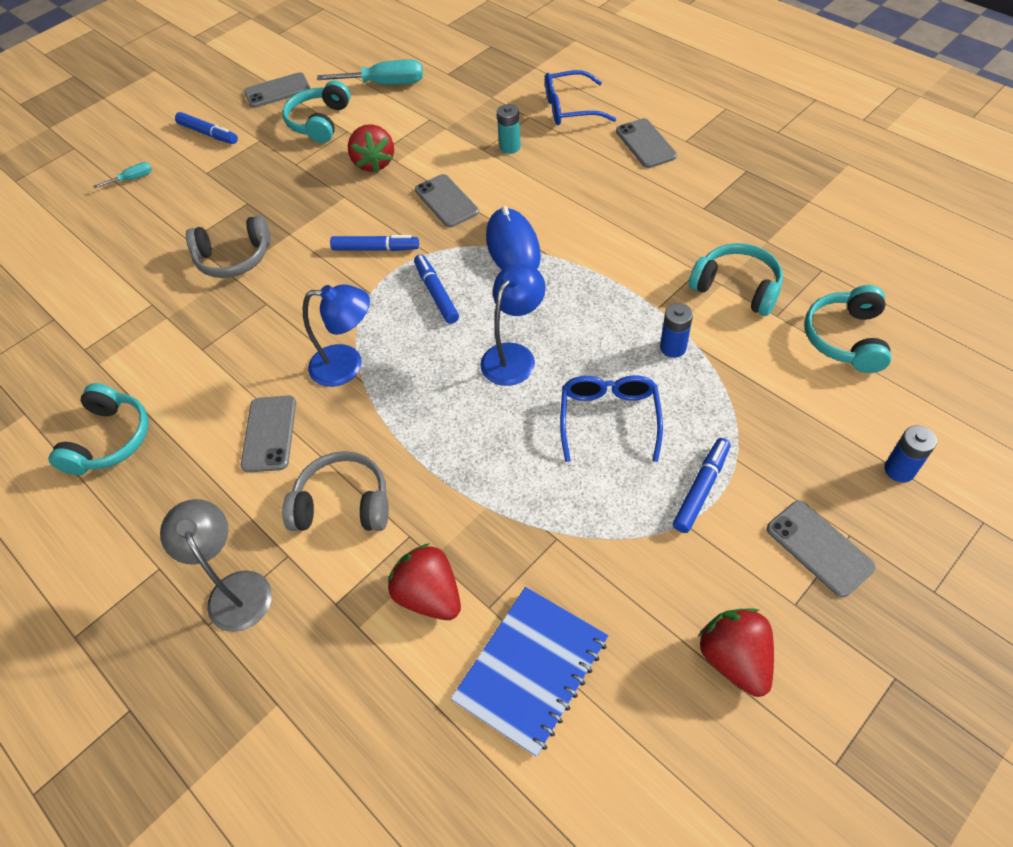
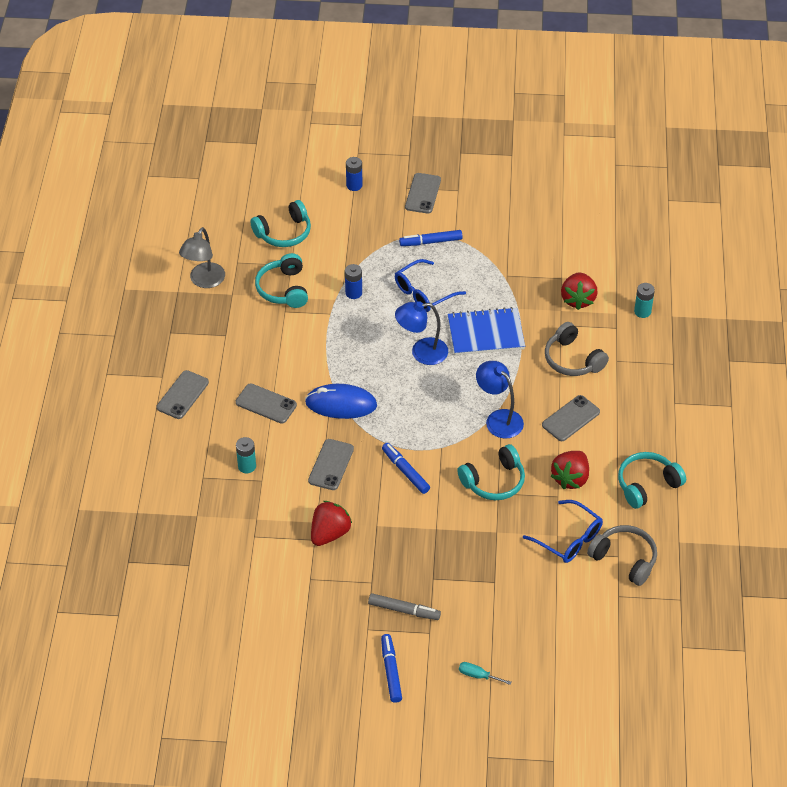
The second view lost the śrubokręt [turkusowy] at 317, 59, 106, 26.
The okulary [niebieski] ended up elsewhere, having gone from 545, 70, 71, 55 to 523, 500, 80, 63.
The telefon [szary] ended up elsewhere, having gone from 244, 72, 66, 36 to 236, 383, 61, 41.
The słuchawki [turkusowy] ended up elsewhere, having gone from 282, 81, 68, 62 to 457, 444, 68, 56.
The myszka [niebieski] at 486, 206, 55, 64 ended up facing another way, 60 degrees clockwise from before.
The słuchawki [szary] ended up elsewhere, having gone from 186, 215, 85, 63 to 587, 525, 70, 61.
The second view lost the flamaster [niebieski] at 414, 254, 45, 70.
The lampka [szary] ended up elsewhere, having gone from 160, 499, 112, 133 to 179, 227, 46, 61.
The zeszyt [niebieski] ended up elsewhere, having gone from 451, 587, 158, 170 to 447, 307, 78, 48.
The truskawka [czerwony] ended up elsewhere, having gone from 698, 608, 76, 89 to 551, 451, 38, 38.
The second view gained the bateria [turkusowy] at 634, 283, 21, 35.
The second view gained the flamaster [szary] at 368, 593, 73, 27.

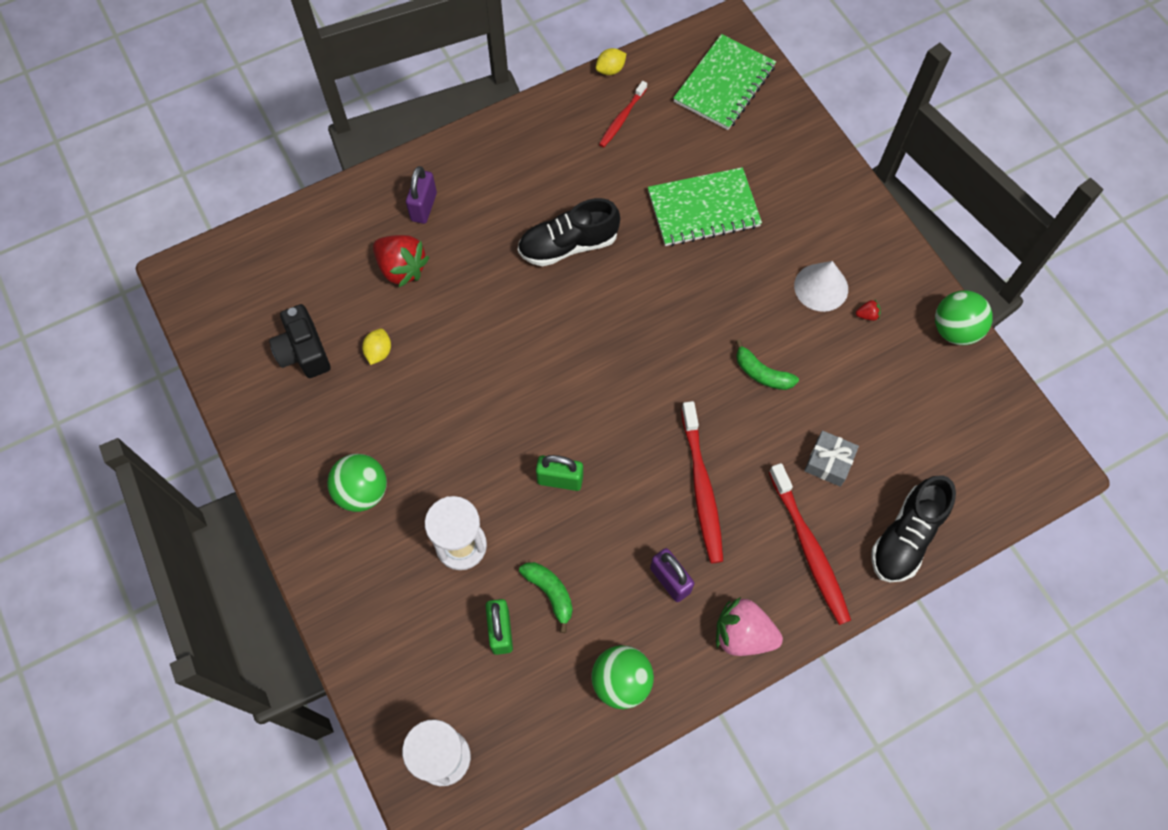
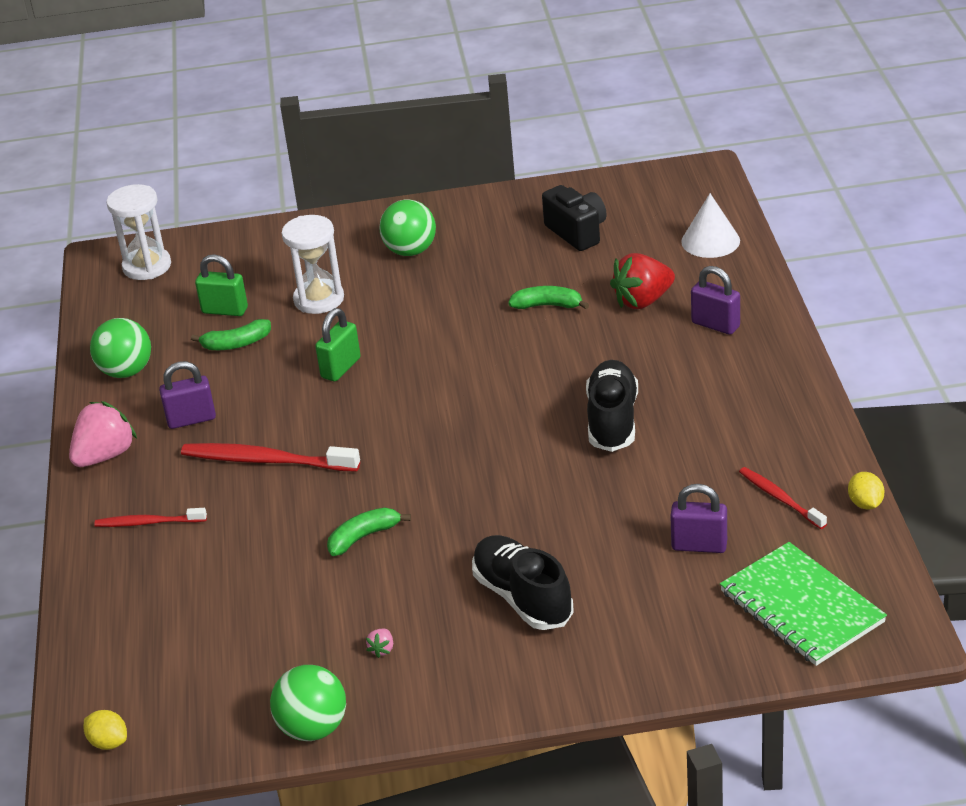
The second view lost the zeszyt [zielony] at 648, 167, 114, 79.
The stożek [biały] ended up elsewhere, having gone from 794, 261, 54, 51 to 681, 193, 59, 65.
What was the truskawka [czerwony] at 856, 300, 25, 21 turned into the truskawka [różowy] at 366, 629, 27, 29.
The aparat fotograficzny [czarny] at 269, 304, 62, 74 ended up facing another way, 60 degrees clockwise from before.
The cytryna [żółty] ended up elsewhere, having gone from 362, 329, 29, 36 to 84, 710, 43, 40.
The second view lost the prezent [szary] at 804, 431, 55, 56.
The size of the szczoteczka do zębów [czerwony] at 769, 463, 82, 162 changed by a factor of 0.59.
The but [czarny] ended up elsewhere, having gone from 871, 475, 85, 107 to 472, 535, 101, 95.
The second view gained the banan [zielony] at 508, 286, 81, 23.
The second view gained the kłódka [fioletowy] at 670, 484, 57, 69.

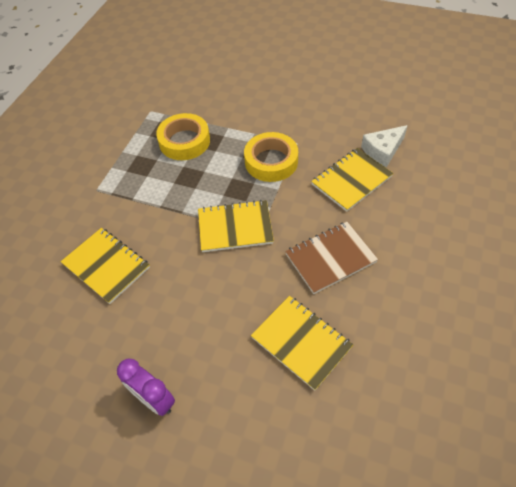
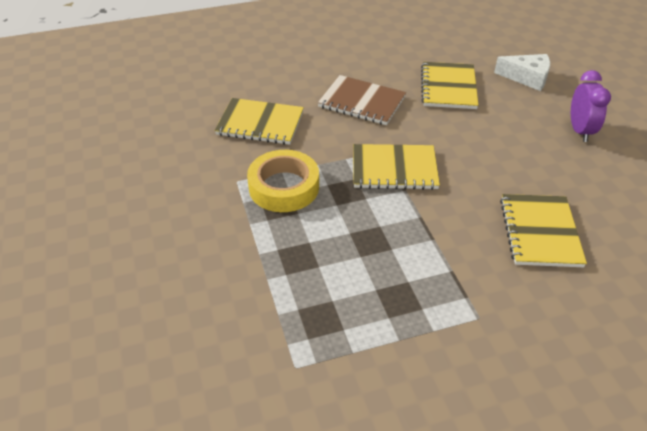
The second view lost the taśma klejąca [żółty] at 156, 113, 54, 47.
The ser [biały] ended up elsewhere, having gone from 361, 125, 47, 42 to 494, 54, 56, 37.
The zeszyt [żółty] at 198, 200, 76, 52 ended up facing another way, 45 degrees counterclockwise from before.

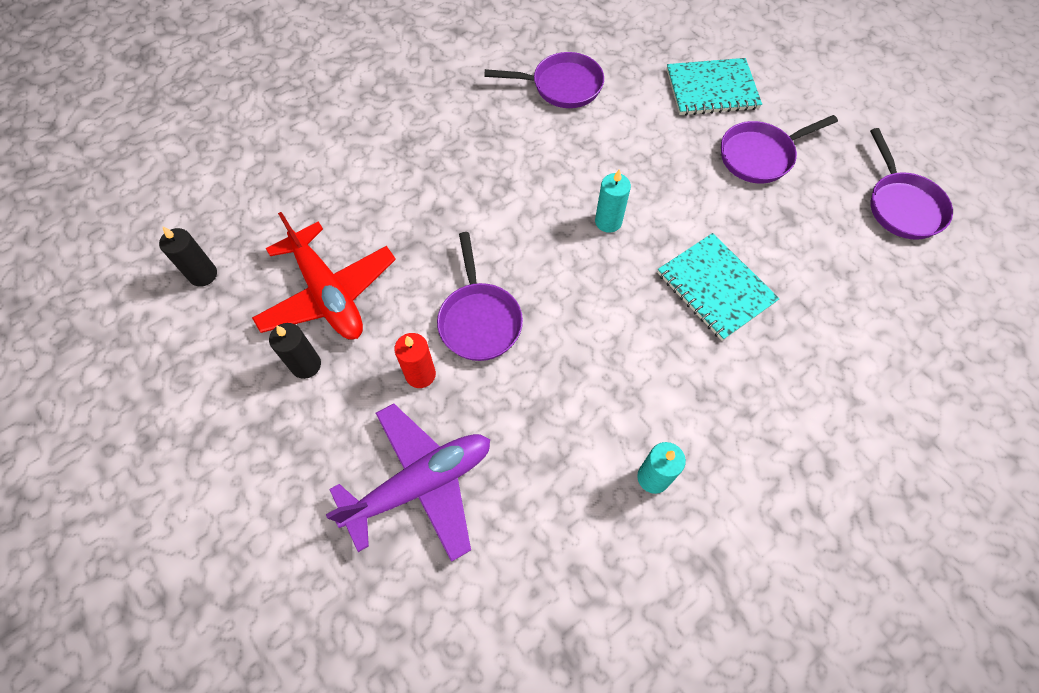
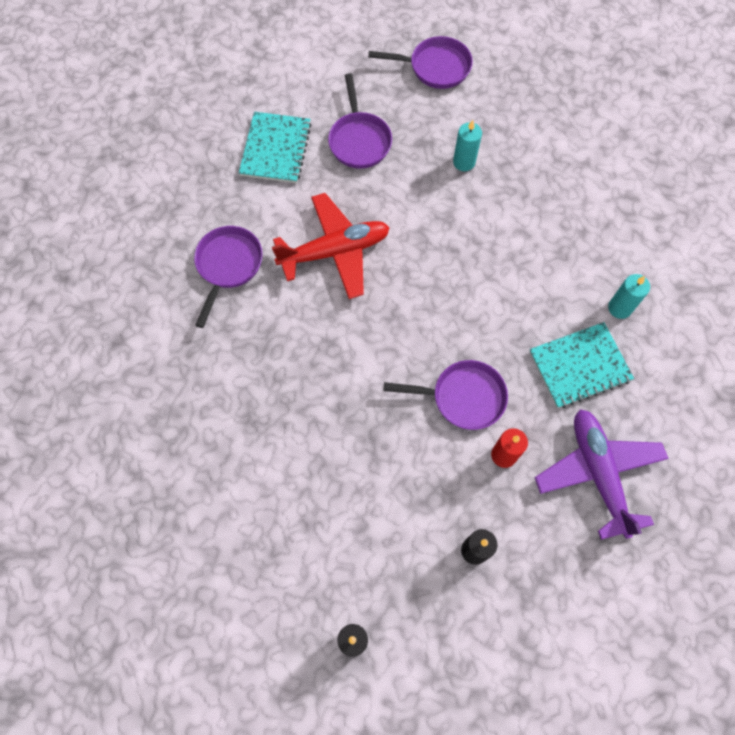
The świeca [turkusowy] ended up elsewhere, having gone from 595, 169, 36, 64 to 453, 120, 29, 51.
The samolot [czerwony] ended up elsewhere, having gone from 252, 212, 144, 128 to 272, 193, 118, 106.
The zeszyt [turkusowy] ended up elsewhere, having gone from 658, 233, 122, 108 to 529, 322, 105, 86.

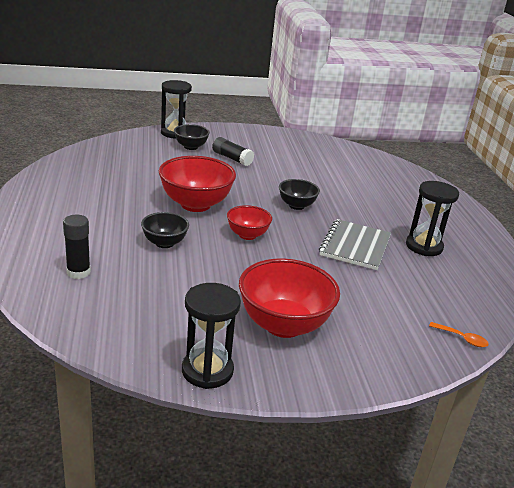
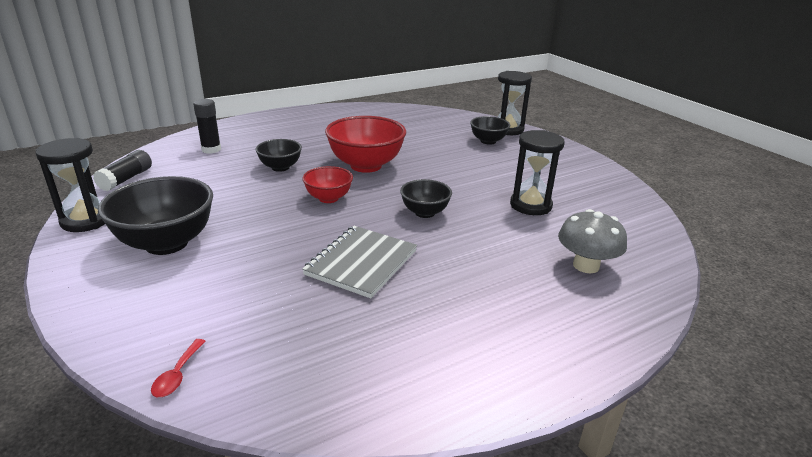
The klej w sztyfcie [czarny] ended up elsewhere, having gone from 212, 137, 42, 29 to 93, 150, 59, 41.
The klepsydra [czarny] ended up elsewhere, having gone from 406, 181, 53, 75 to 510, 130, 55, 85.
The zeszyt [szary] at 319, 219, 72, 51 ended up facing another way, 60 degrees counterclockwise from before.
What was the miska [czerwony] at 239, 258, 101, 80 turned into the miska [czarny] at 98, 176, 115, 79.
What was the łyżka [pomarańczowy] at 429, 322, 60, 25 turned into the łyżka [czerwony] at 151, 339, 54, 58.
The second view gained the grzyb [szary] at 558, 209, 69, 64.

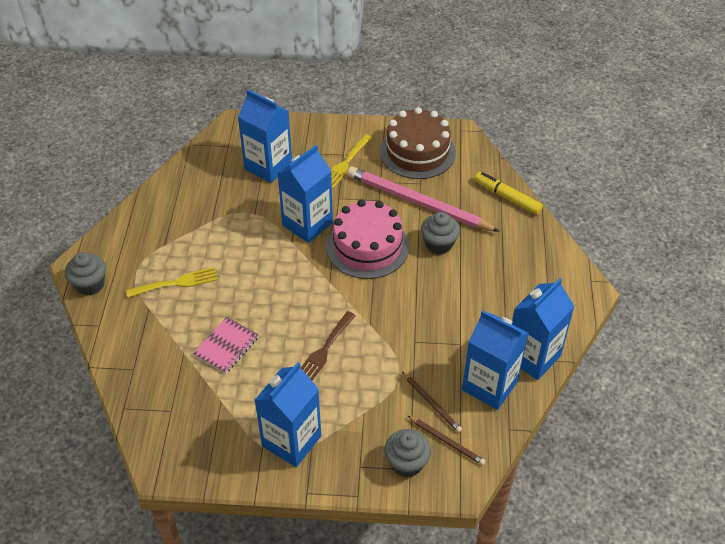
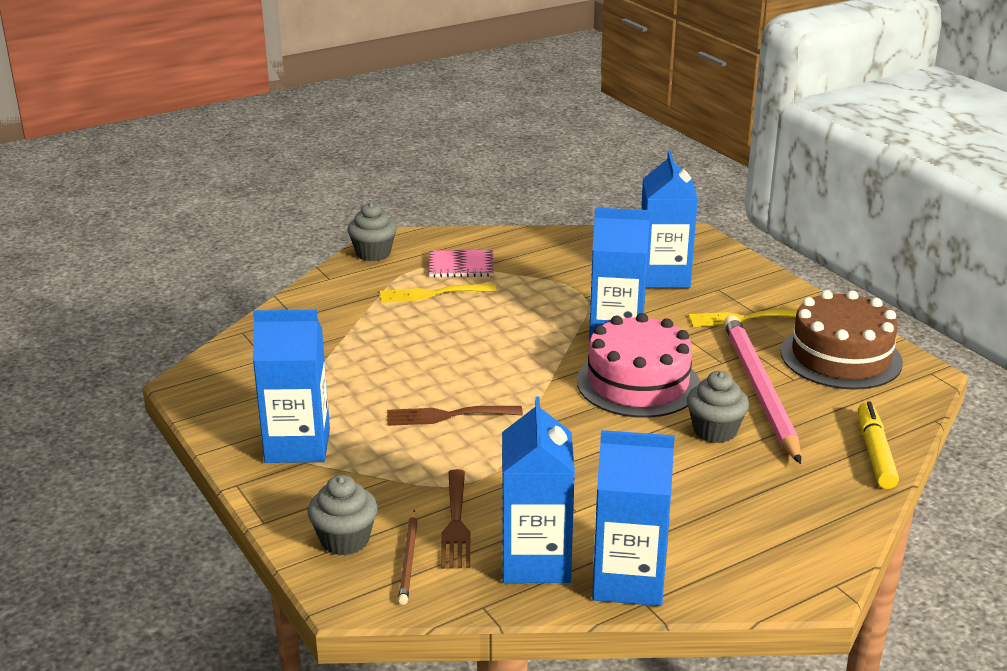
The widelec [żółty] at 126, 267, 92, 31 ended up facing another way, 135 degrees clockwise from before.
The zeszyt [różowy] ended up elsewhere, having gone from 193, 317, 66, 57 to 429, 250, 65, 27.
Where the ołówek [brązowy] stood at 402, 372, 60, 61, the widelec [brązowy] came to stand at 441, 469, 29, 100.

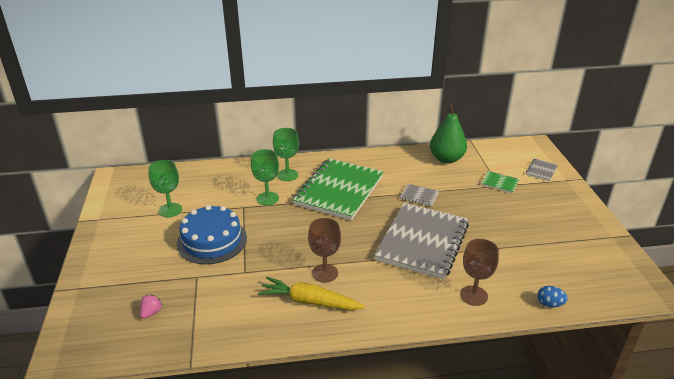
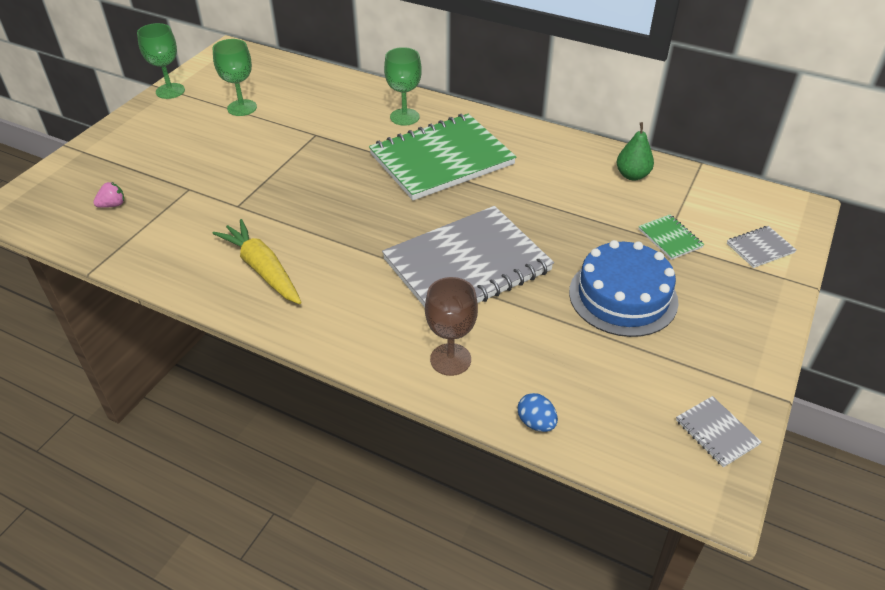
The size of the gruszka [zielony] at 430, 104, 37, 60 changed by a factor of 0.62.
The kielich [zielony] ended up elsewhere, having gone from 251, 149, 28, 57 to 137, 23, 48, 76.
The zeszyt [szary] ended up elsewhere, having gone from 400, 184, 39, 23 to 676, 396, 85, 71.
The tort [niebieski] ended up elsewhere, having gone from 177, 205, 70, 59 to 569, 240, 110, 97.
The second view lost the kielich [brązowy] at 308, 218, 33, 65.

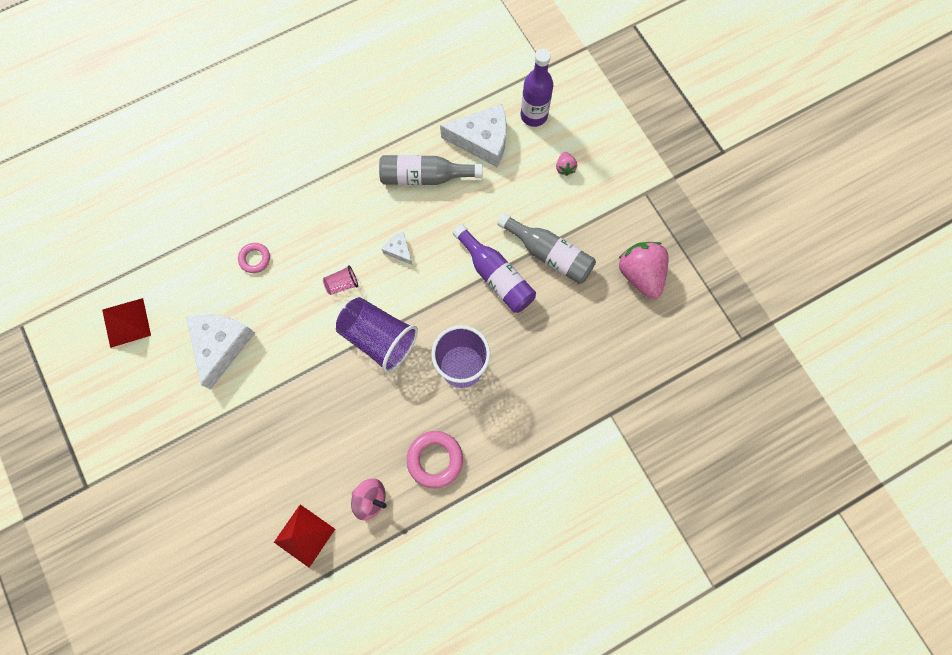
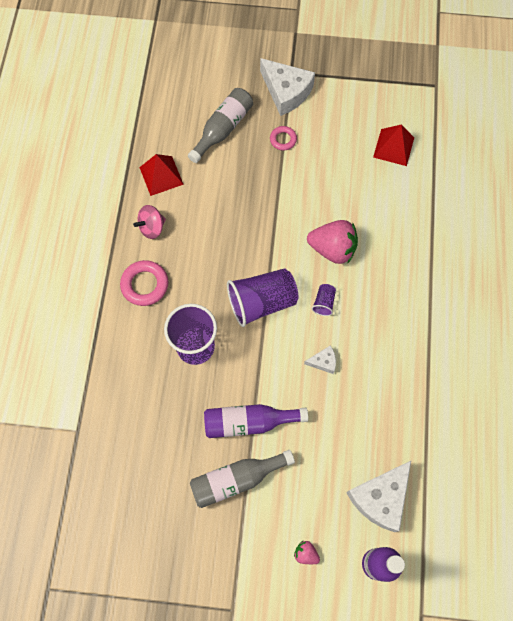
The butelka [szary] ended up elsewhere, having gone from 379, 155, 104, 30 to 188, 88, 65, 75.
The truskawka [różowy] ended up elsewhere, having gone from 618, 242, 51, 57 to 307, 220, 51, 44.
The pierścień [różowy] ended up elsewhere, having gone from 238, 243, 32, 30 to 270, 126, 27, 24.
What was the szklanka [różowy] at 323, 265, 35, 30 turned into the szklanka [fioletowy] at 312, 284, 24, 32.
The ser [biały] ended up elsewhere, having gone from 186, 314, 69, 75 to 260, 58, 55, 58.

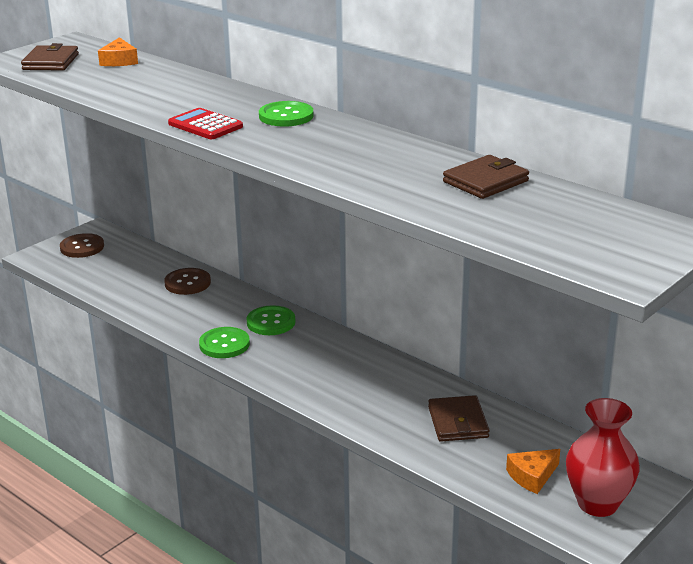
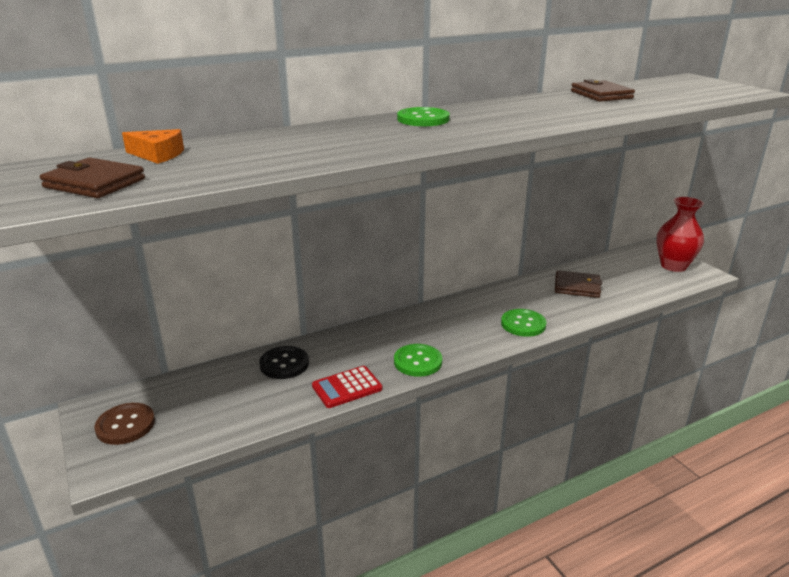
The kalkulator [czerwony] ended up elsewhere, having gone from 168, 108, 75, 31 to 312, 366, 70, 42.
What was the guzik [brązowy] at 164, 268, 47, 27 turned into the guzik [czarny] at 259, 346, 50, 33.
The guzik [zielony] ended up elsewhere, having gone from 247, 305, 48, 30 to 501, 309, 45, 28.
The second view lost the ser [pomarańczowy] at 506, 449, 54, 45.

